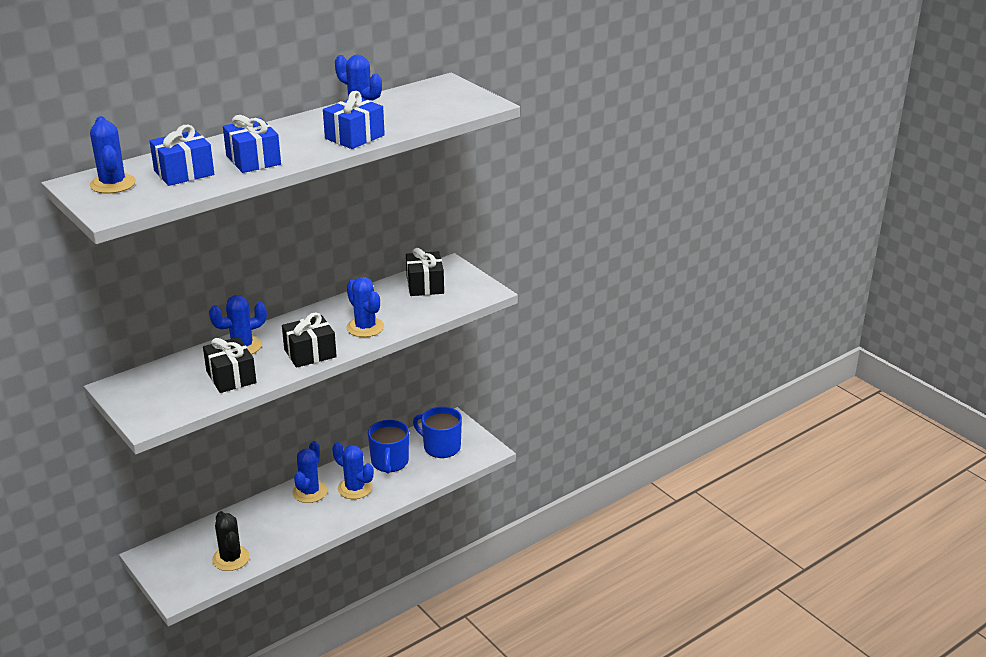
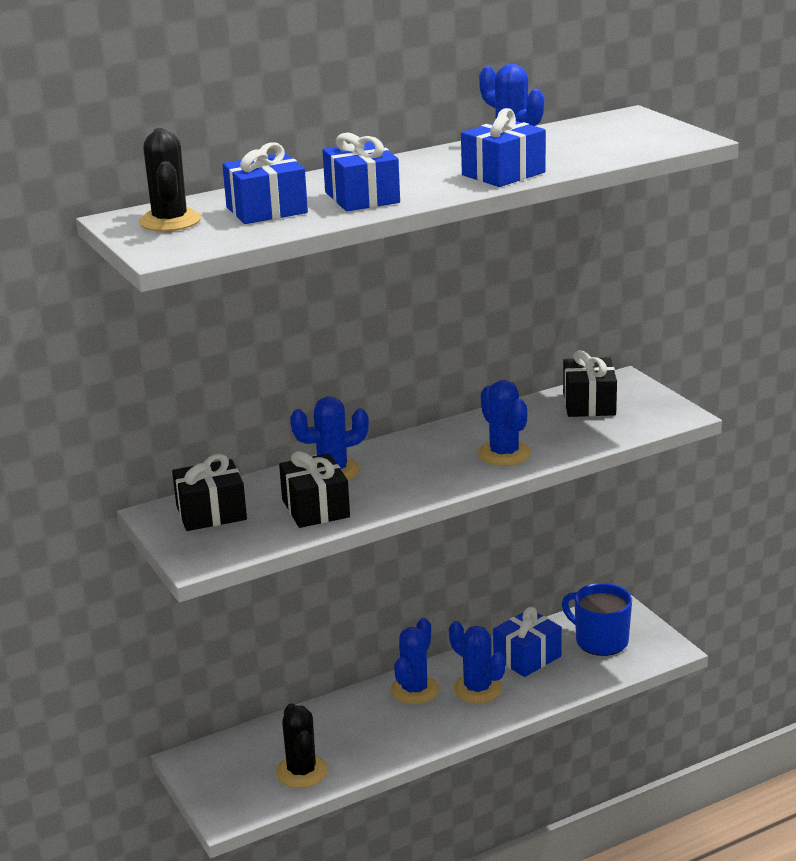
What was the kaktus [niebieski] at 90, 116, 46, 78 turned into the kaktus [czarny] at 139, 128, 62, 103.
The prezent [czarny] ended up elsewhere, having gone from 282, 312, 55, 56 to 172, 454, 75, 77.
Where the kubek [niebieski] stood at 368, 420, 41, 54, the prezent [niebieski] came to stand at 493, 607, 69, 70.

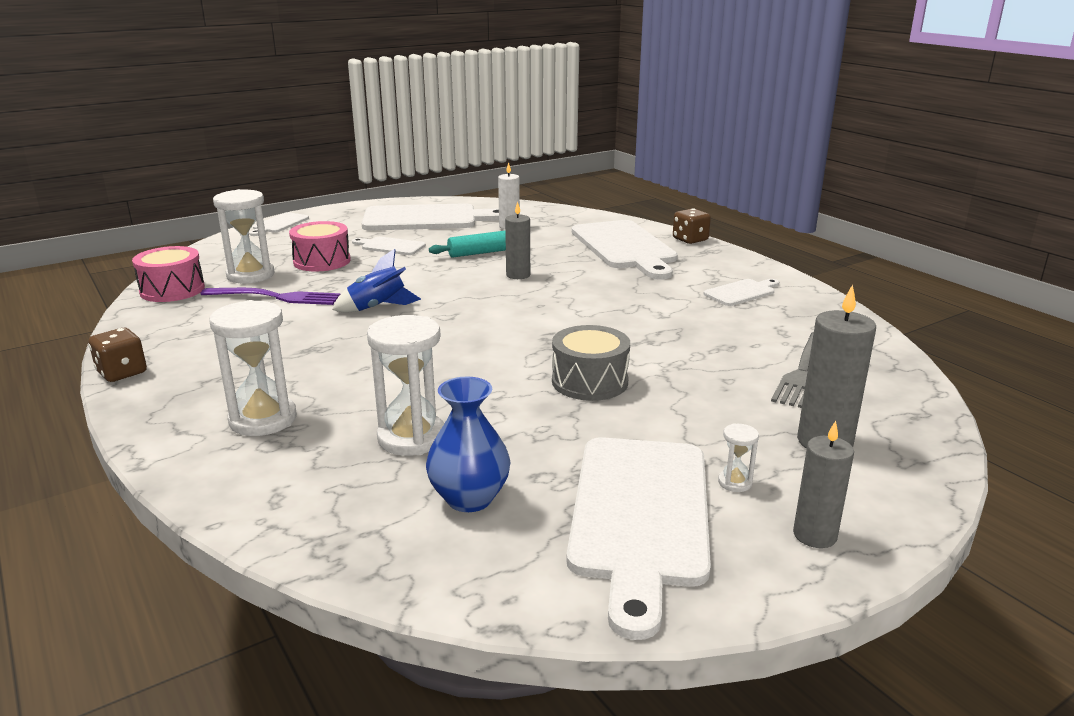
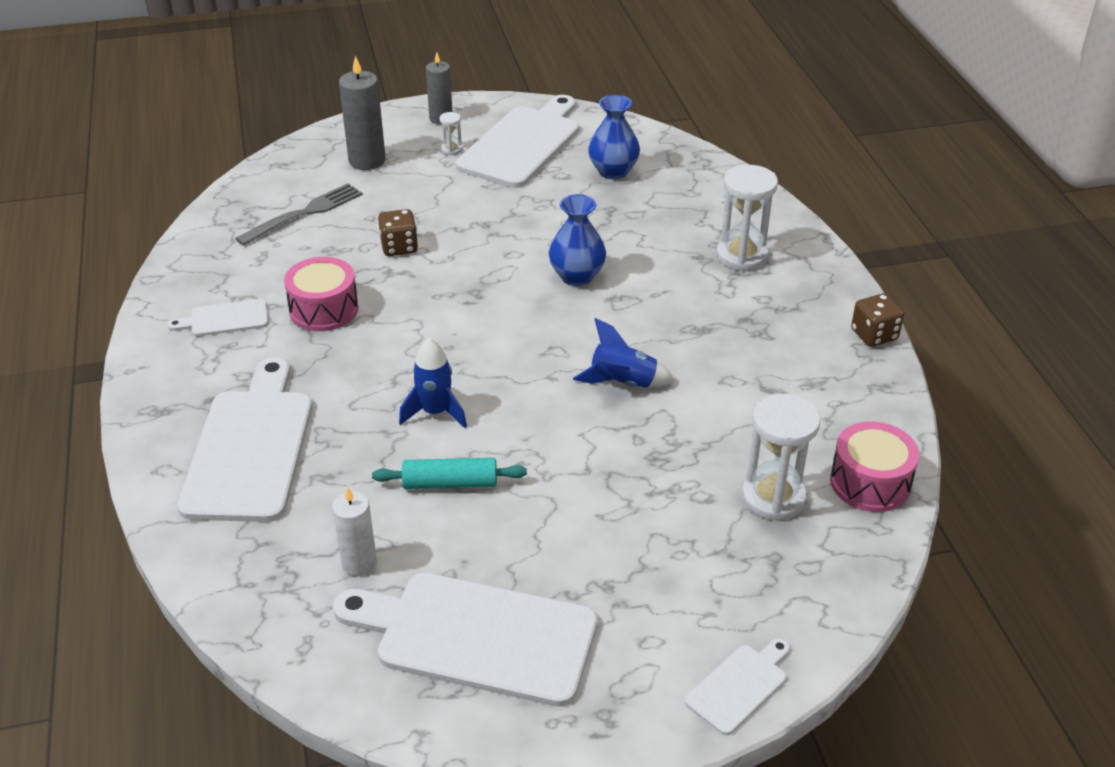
Where the świeca [szary] stood at 505, 202, 25, 77, the rakieta [niebieski] came to stand at 399, 338, 68, 90.
The kostka do gry [brązowy] ended up elsewhere, having gone from 673, 208, 38, 36 to 378, 209, 40, 47.
The bęben [różowy] ended up elsewhere, having gone from 289, 221, 62, 50 to 284, 257, 75, 74.
The second view lost the deska do krojenia [biały] at 352, 237, 74, 18.
The second view lost the widelec [fioletowy] at 200, 288, 141, 17.
The second view lost the klepsydra [biały] at 367, 315, 77, 141.
The second view lost the bęben [szary] at 552, 325, 78, 76.
The second view gained the wazon [niebieski] at 549, 194, 57, 92.

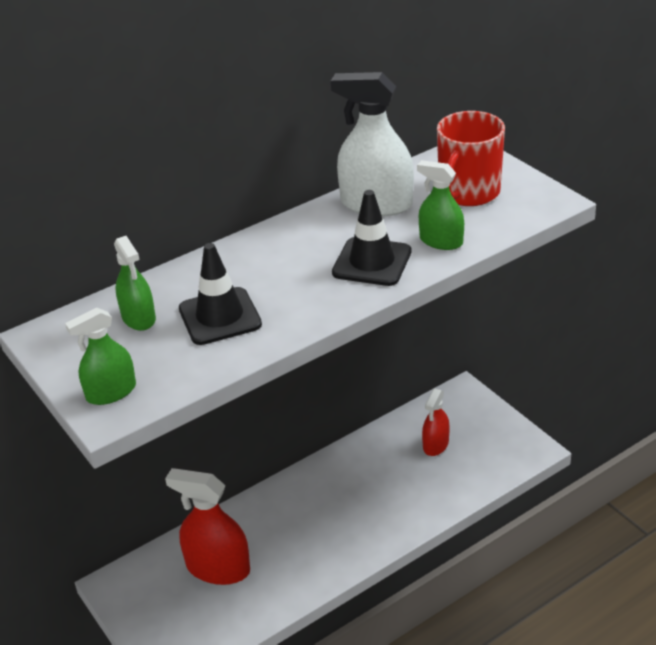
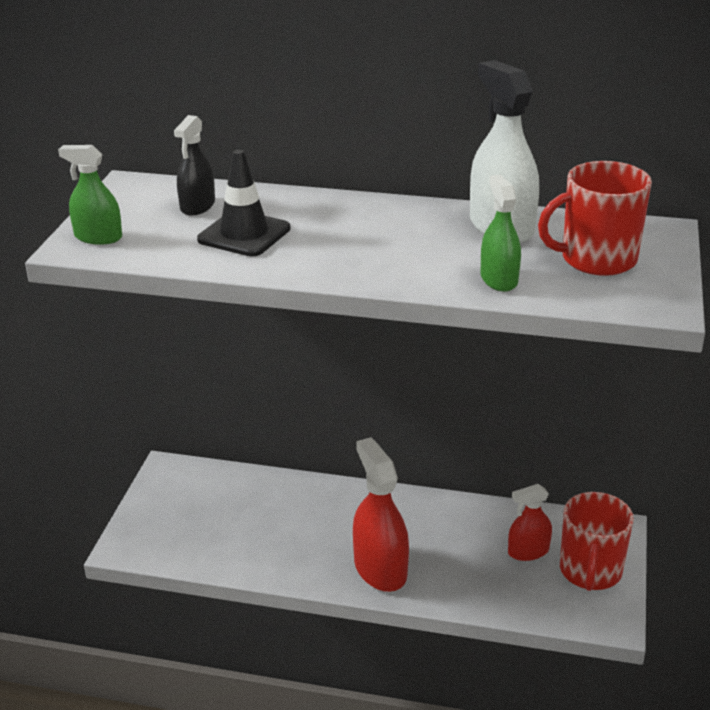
The second view lost the pachołek [czarny] at 332, 190, 79, 96.
What was the spryskiwacz [zielony] at 114, 236, 42, 95 turned into the spryskiwacz [czarny] at 174, 115, 41, 101.
The spryskiwacz [czerwony] ended up elsewhere, having gone from 165, 468, 85, 117 to 353, 437, 56, 155.
The second view gained the kubek [czerwony] at 560, 492, 74, 99.

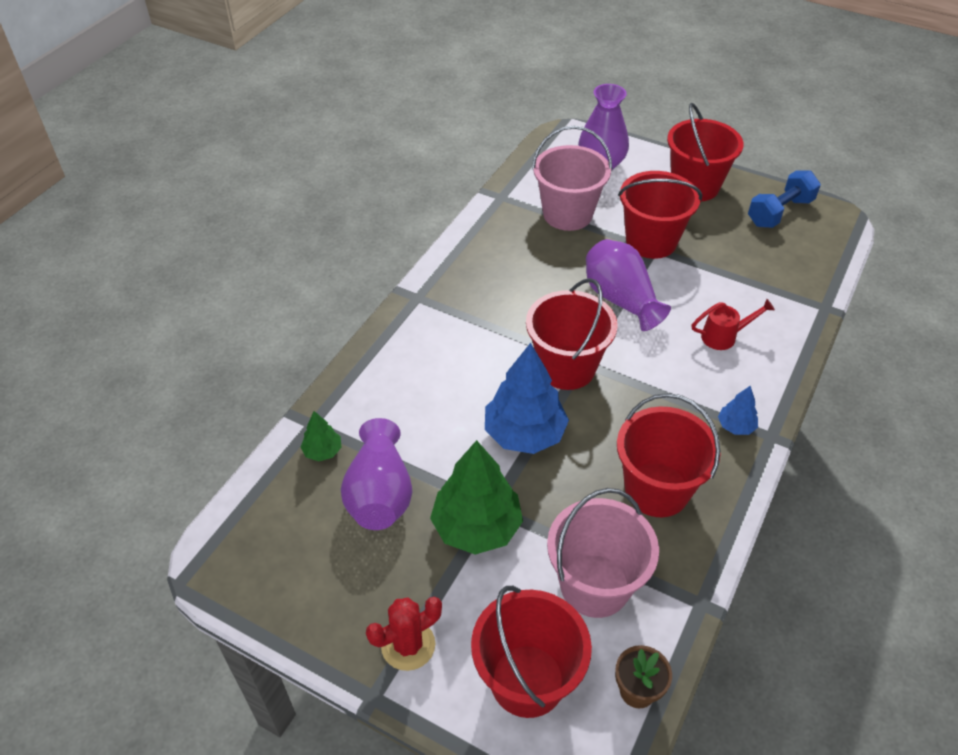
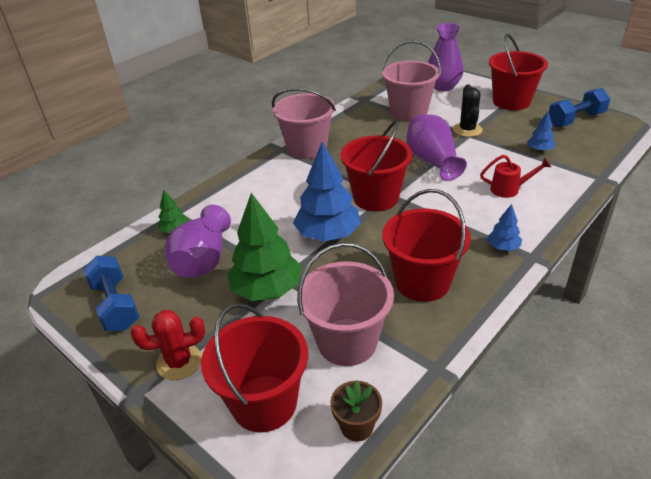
Where the wiadro [czerwony] stood at 618, 171, 84, 88, the kaktus [czarny] came to stand at 453, 84, 30, 53.
The second view gained the wiadro [różowy] at 272, 88, 64, 71.
The second view gained the drzewko [niebieski] at 527, 111, 28, 41.
The second view gained the hantel [niebieski] at 83, 256, 57, 75.

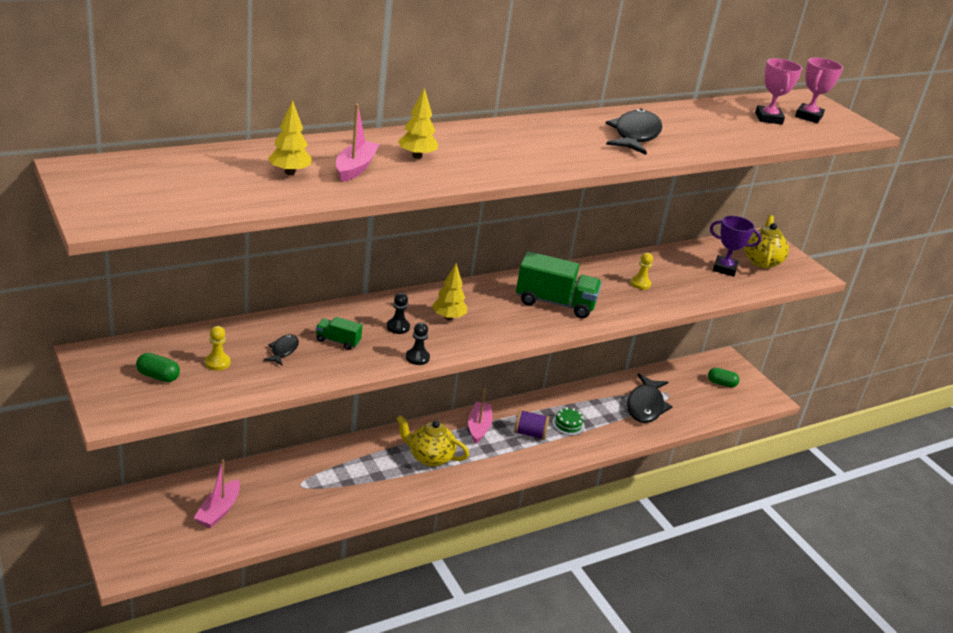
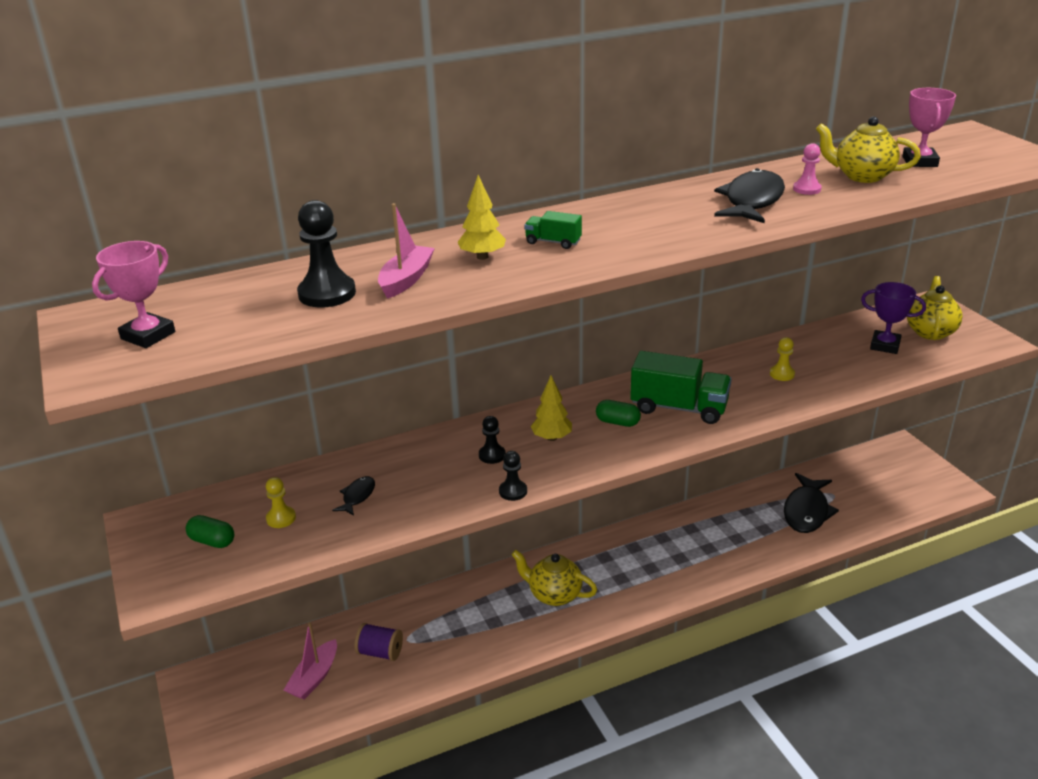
The puchar [różowy] ended up elsewhere, having gone from 795, 57, 48, 66 to 92, 241, 83, 107.
Where the drzewko [żółty] stood at 268, 100, 44, 75, the pionek [czarny] came to stand at 297, 200, 59, 108.
The ciężarówka [zielony] ended up elsewhere, having gone from 316, 317, 46, 33 to 524, 211, 58, 38.
The kapsułka [zielony] ended up elsewhere, having gone from 708, 367, 32, 21 to 596, 400, 45, 27.
The second view lost the łódka [różowy] at 468, 388, 24, 56.
The second view lost the tort [zielony] at 552, 407, 33, 29.
The szpulka [fioletowy] ended up elsewhere, having gone from 514, 409, 36, 31 to 355, 623, 48, 38.
The second view gained the imbryk [żółty] at 816, 116, 105, 67.
The second view gained the pionek [różowy] at 793, 143, 29, 52.

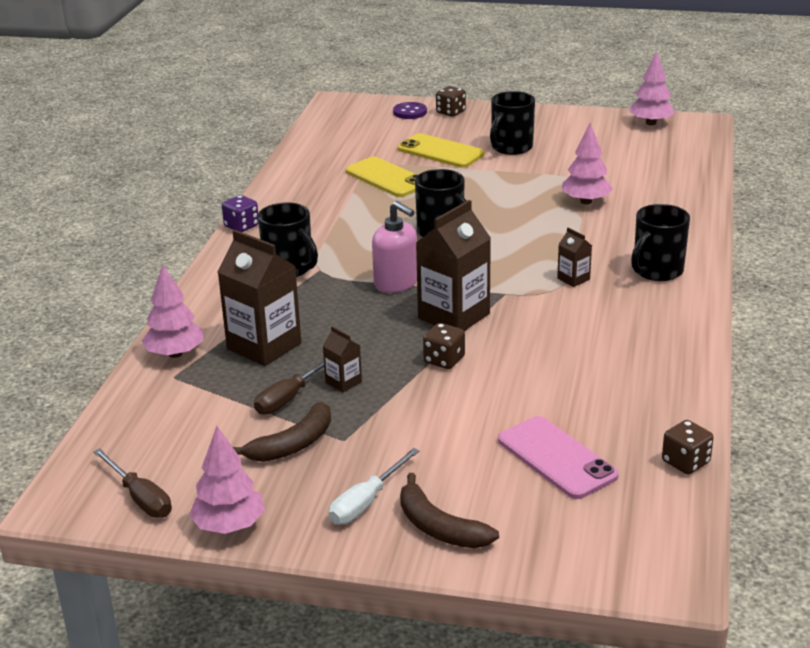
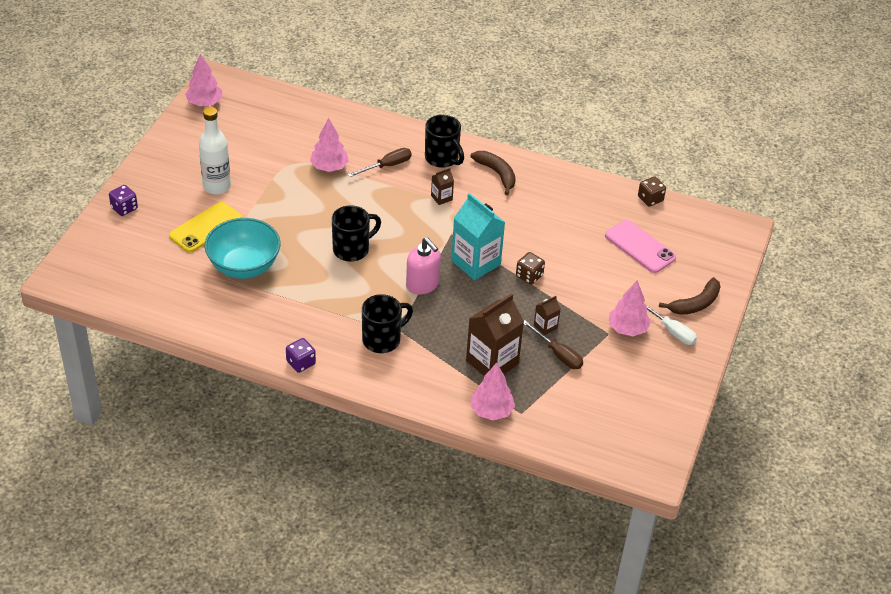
What was the kostka do gry [brązowy] at 436, 86, 30, 31 turned into the kostka do gry [fioletowy] at 109, 185, 29, 31.
Where the kubek [czarny] stood at 490, 91, 45, 64, the butelka [biały] came to stand at 199, 107, 32, 88.
The second view lost the guzik [fioletowy] at 393, 102, 34, 17.
Where the telefon [żółty] stood at 345, 157, 73, 40, the miska [turkusowy] came to stand at 204, 218, 77, 61.
What was the karton mleka [brązowy] at 416, 200, 75, 131 turned into the karton mleka [turkusowy] at 451, 193, 54, 87.
The dozownik mydła [różowy] at 372, 201, 45, 92 ended up facing another way, 90 degrees clockwise from before.
The banan [brązowy] ended up elsewhere, having gone from 233, 402, 98, 60 to 471, 151, 45, 44.
The telefon [różowy] at 498, 416, 121, 83 ended up facing another way, 75 degrees clockwise from before.
The drzewko [różowy] ended up elsewhere, having gone from 189, 426, 76, 108 to 609, 281, 42, 55.
The śrubokręt [brązowy] ended up elsewhere, having gone from 93, 448, 79, 70 to 348, 148, 64, 29.

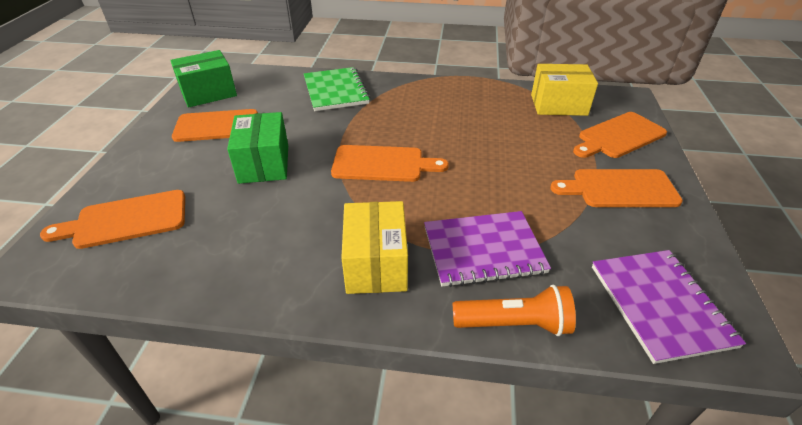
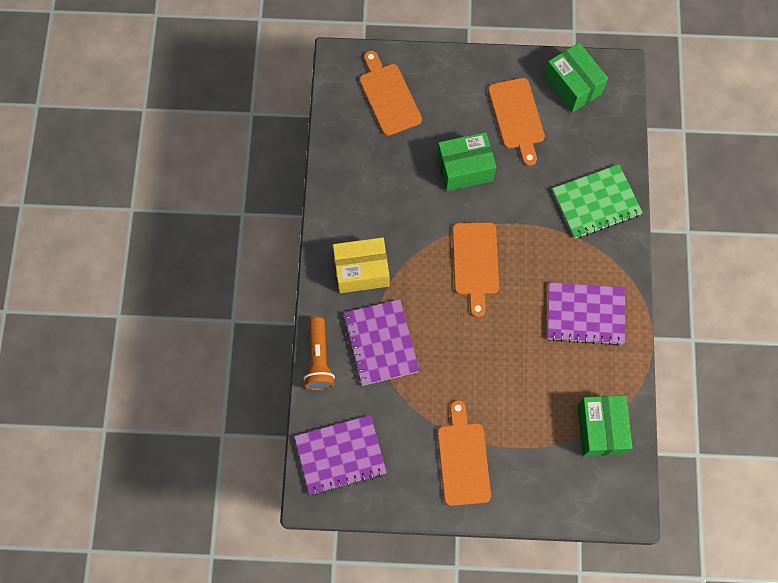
What was the pudełko [żółty] at 531, 64, 67, 52 turned into the pudełko [zielony] at 577, 395, 56, 61.
The second view lost the deska do krojenia [pomarańczowy] at 573, 112, 94, 46.
The second view gained the zeszyt [fioletowy] at 547, 282, 78, 64.

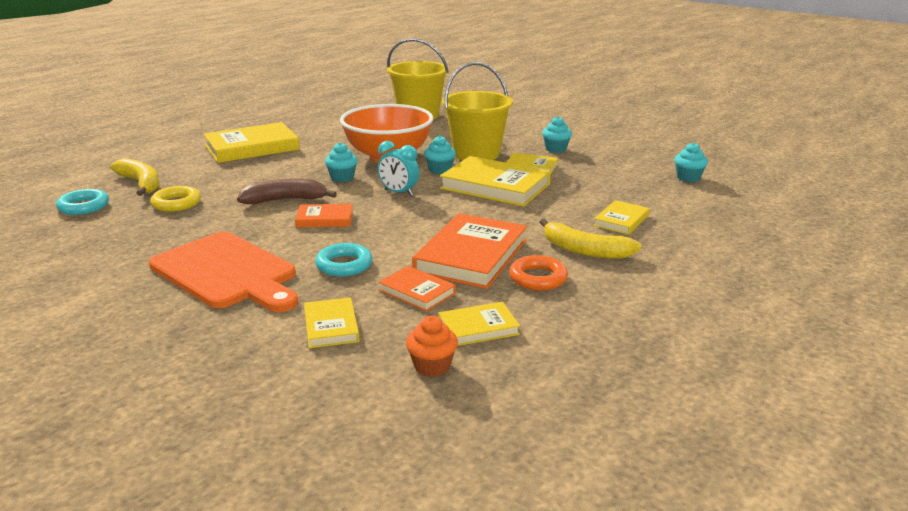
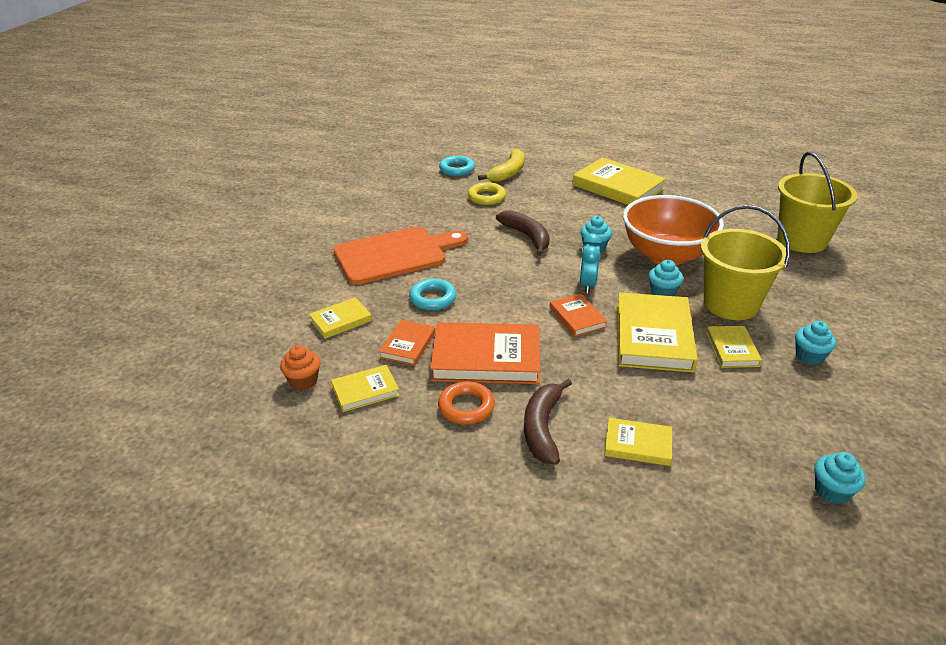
The książka [pomarańczowy] ended up elsewhere, having gone from 295, 204, 58, 24 to 550, 294, 57, 43.
What was the banan [żółty] at 540, 218, 102, 41 turned into the banan [brązowy] at 524, 379, 48, 86.
The deska do krojenia [pomarańczowy] at 149, 232, 149, 80 ended up facing another way, 135 degrees counterclockwise from before.
The książka [żółty] at 439, 302, 81, 44 ended up facing another way, 75 degrees counterclockwise from before.

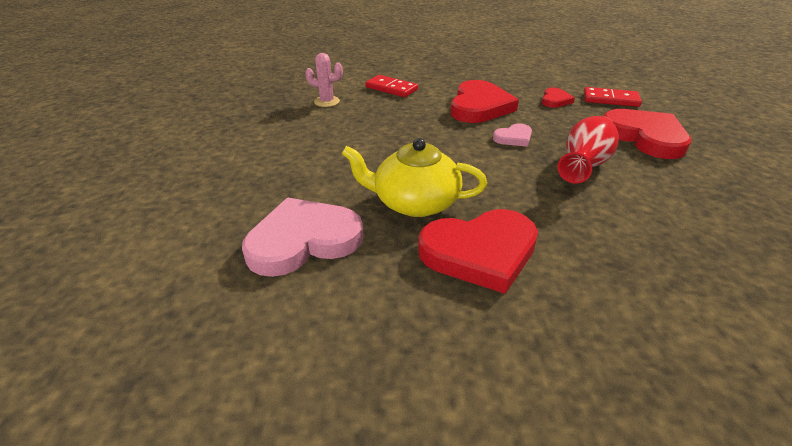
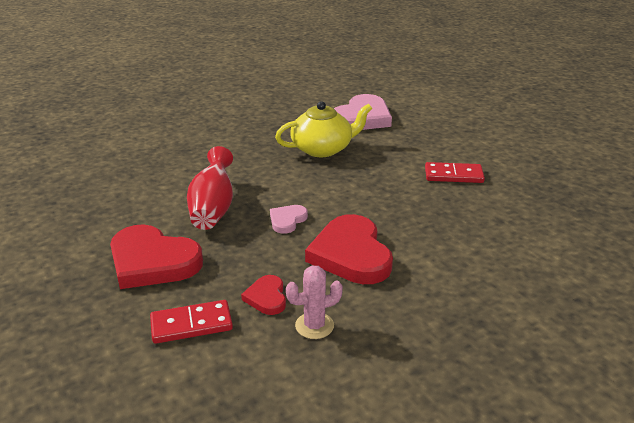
The kaktus [różowy] ended up elsewhere, having gone from 305, 53, 38, 54 to 286, 266, 57, 73.
The kostka domina [czerwony] ended up elsewhere, having gone from 365, 75, 53, 22 to 425, 162, 60, 21.
The second view lost the serce [czerwony] at 418, 209, 120, 85.

